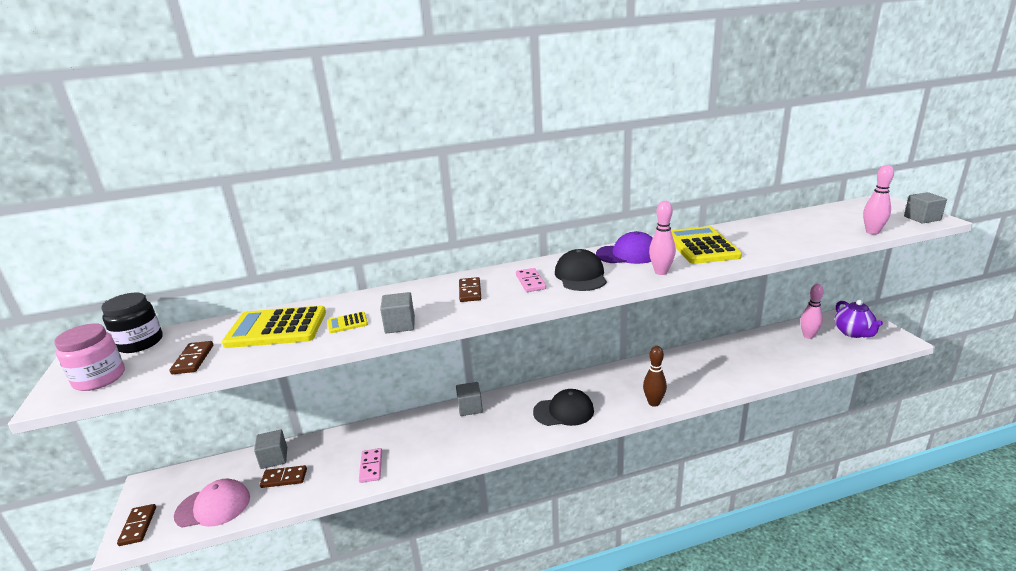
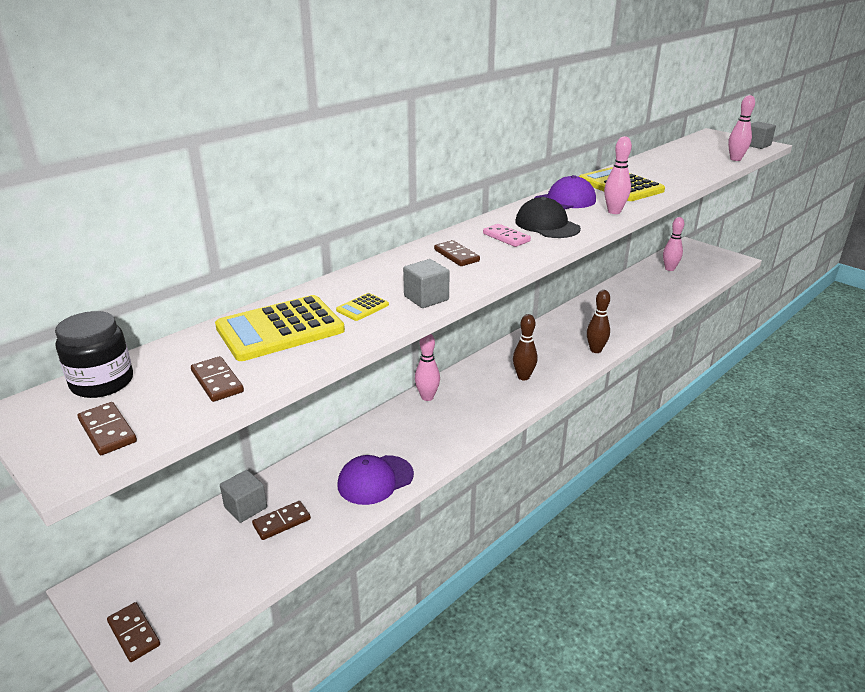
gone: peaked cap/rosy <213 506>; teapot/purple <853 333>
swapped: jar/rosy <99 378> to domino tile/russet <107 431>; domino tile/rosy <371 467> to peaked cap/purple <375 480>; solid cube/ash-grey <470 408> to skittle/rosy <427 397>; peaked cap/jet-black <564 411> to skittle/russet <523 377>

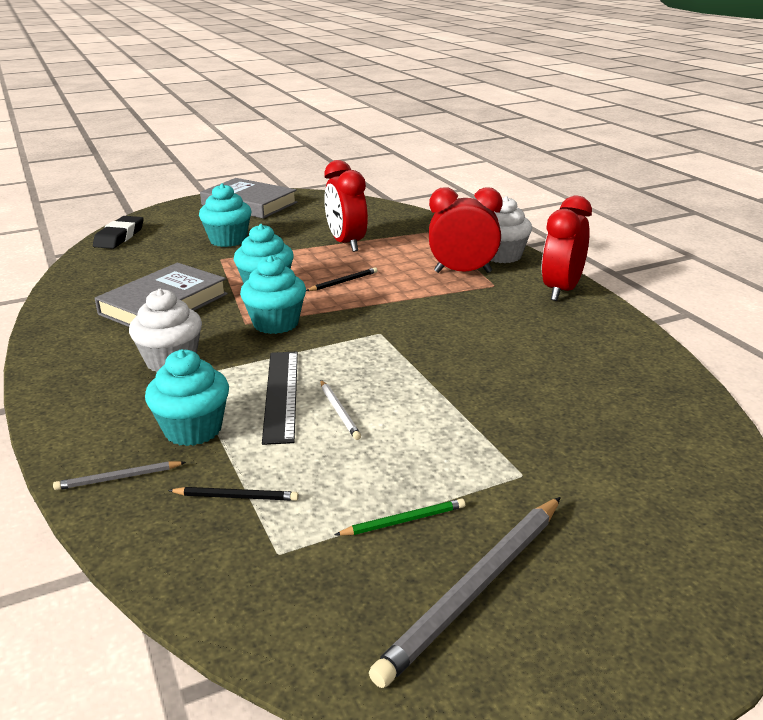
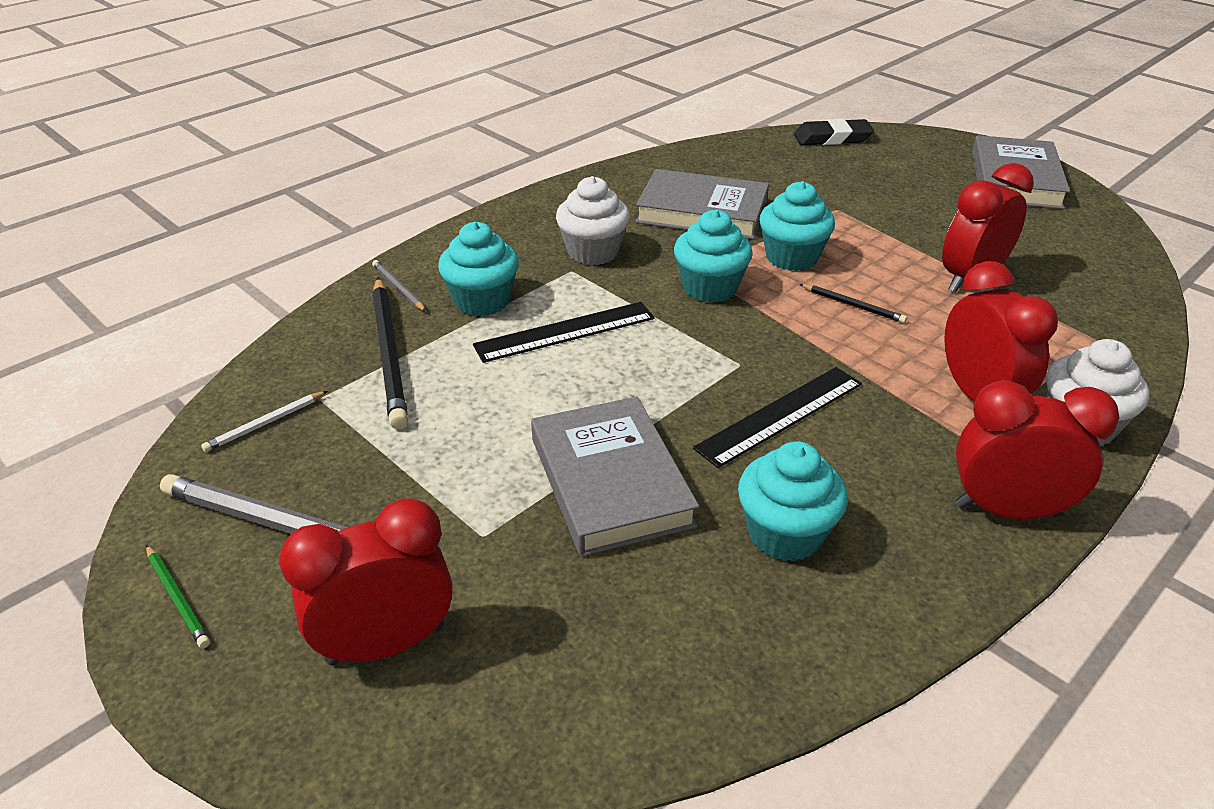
new: alarm clock/crimson <386 644>; hardcover/ash-grey <610 482>; ruler/jet-black <780 415>
shifted: pencil/emerald <403 521> to <177 598>; pencil/white <339 411> to <265 424>; muffin/turquoise <228 240> to <785 534>
scaled: pencil/jet-black <236 497> = <390 354> x2.08

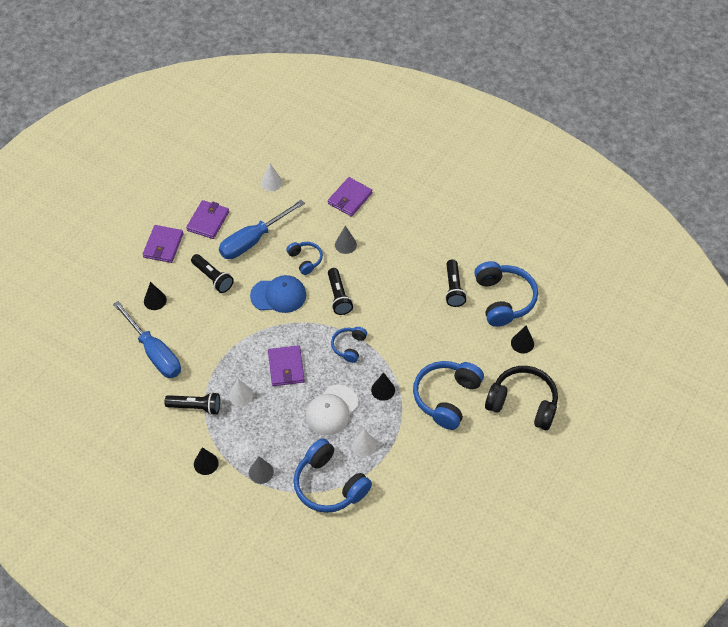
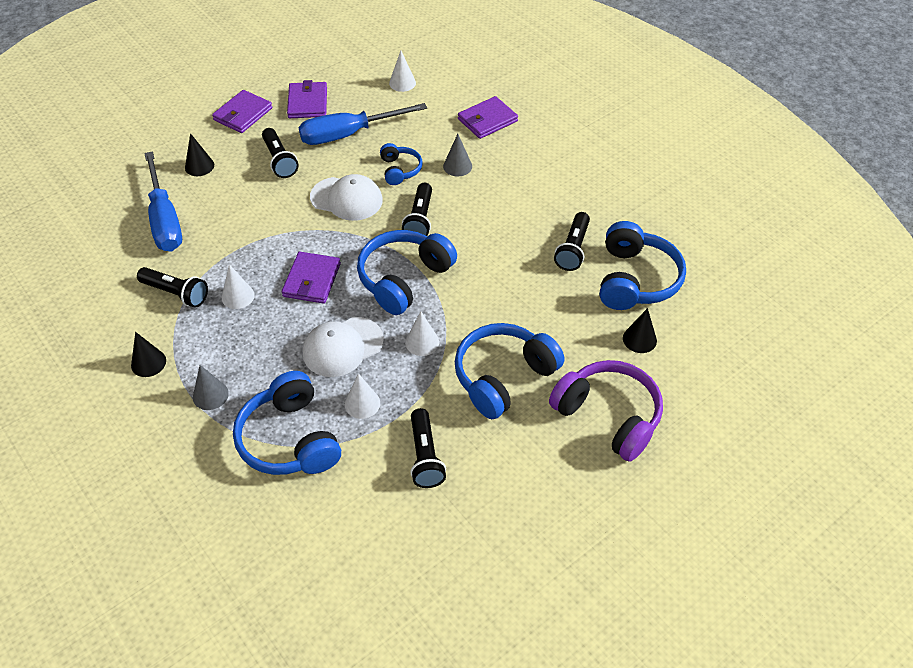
new: pocket torch/jet-black <425 456>
repainted: peaked cap/cobalt <278 295> to peaked cap/white <346 199>; solid cone/jet-black <383 390> to solid cone/white <422 342>; headset/jet-black <522 403> to headset/purple <608 416>
rotated: billfold/purple <208 221> = <307 103> 45 degrees counterclockwise
scaled: headset/cobalt <349 346> = <404 279> x1.84

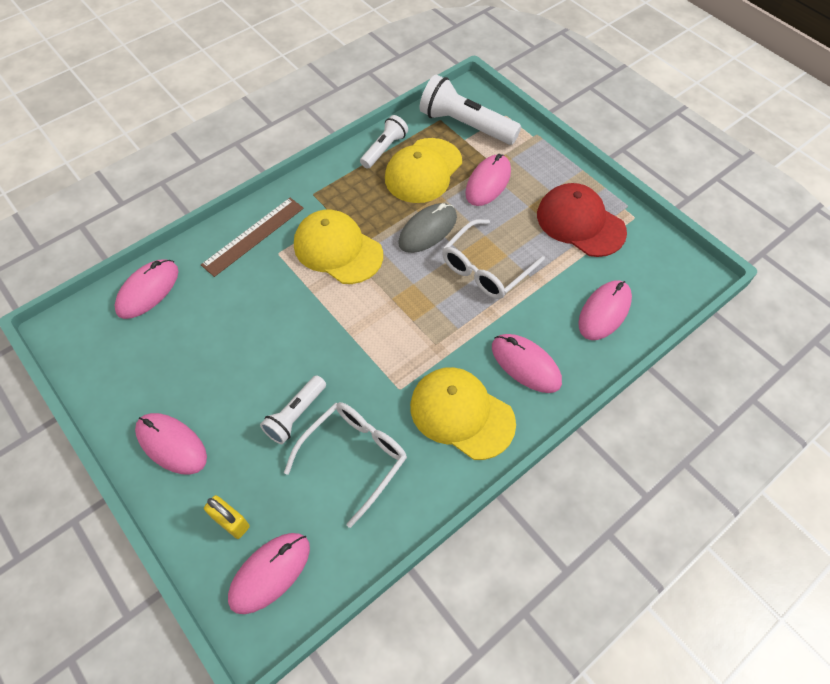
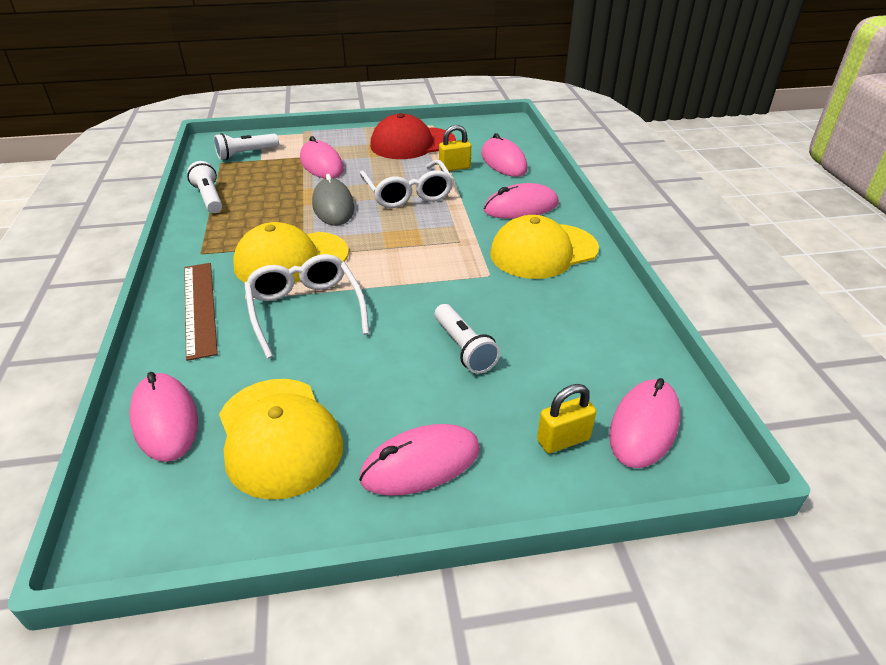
new: small lock/yellow <454 168>
shifted: peaked cap/yellow <423 171> to <279 436>; eyeglasses/white <353 458> to <305 310>
rotated: PC mouse/rosy <270 573> = <644 426> 45 degrees clockwise
scaled: pocket torch/white <465 125> = <246 154> x0.59

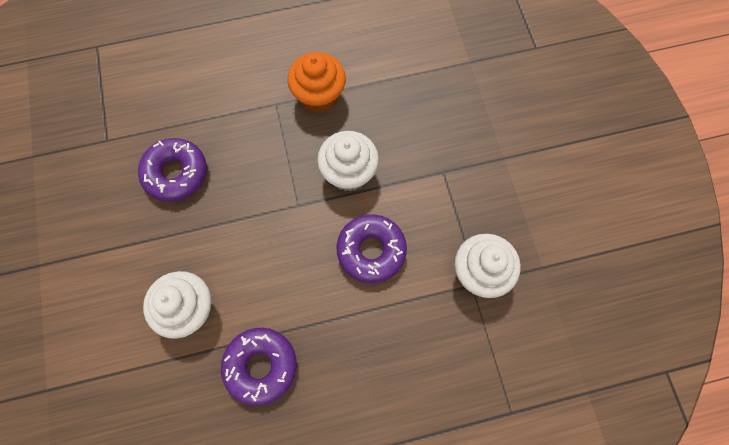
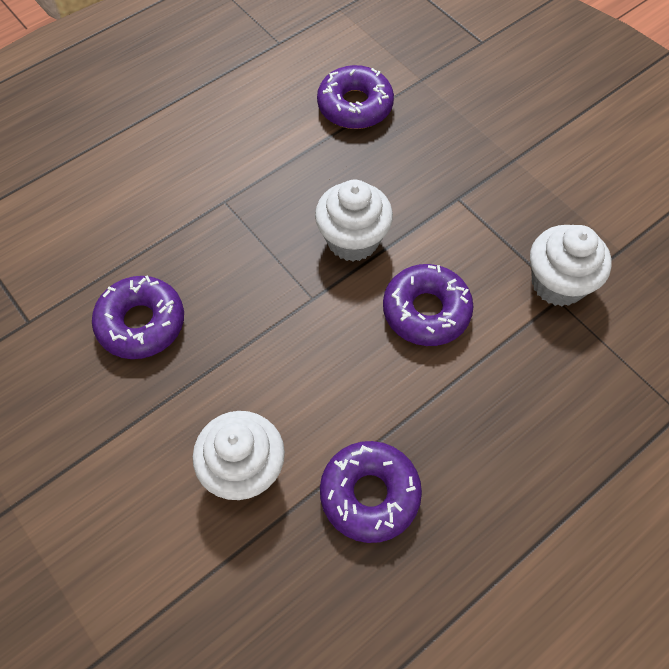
gone: muffin/orange <319 96>
new: doughnut/purple <355 106>

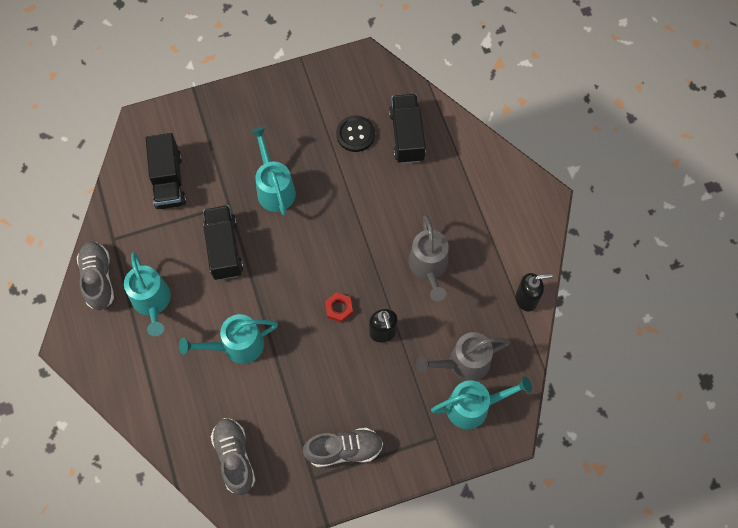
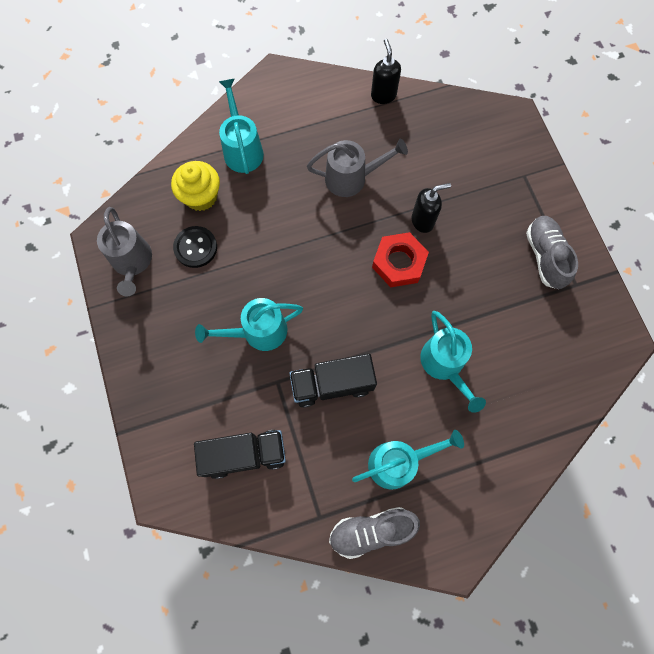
gone: shoe/ash-grey <234 457>
shifted: watering can/ash-grey <463 363> to <132 263>; watering can/turquoise <474 406> to <242 148>
swapped: truck/jet-black <407 136> to muffin/yellow <201 196>
scaled: hexagon nut/crimson <339 308> = <399 263> x1.79

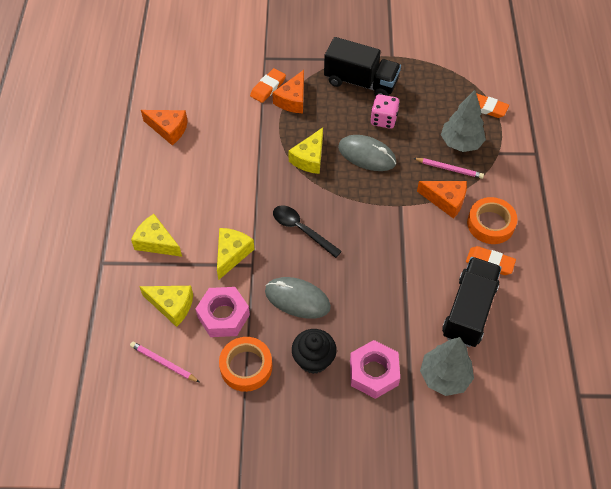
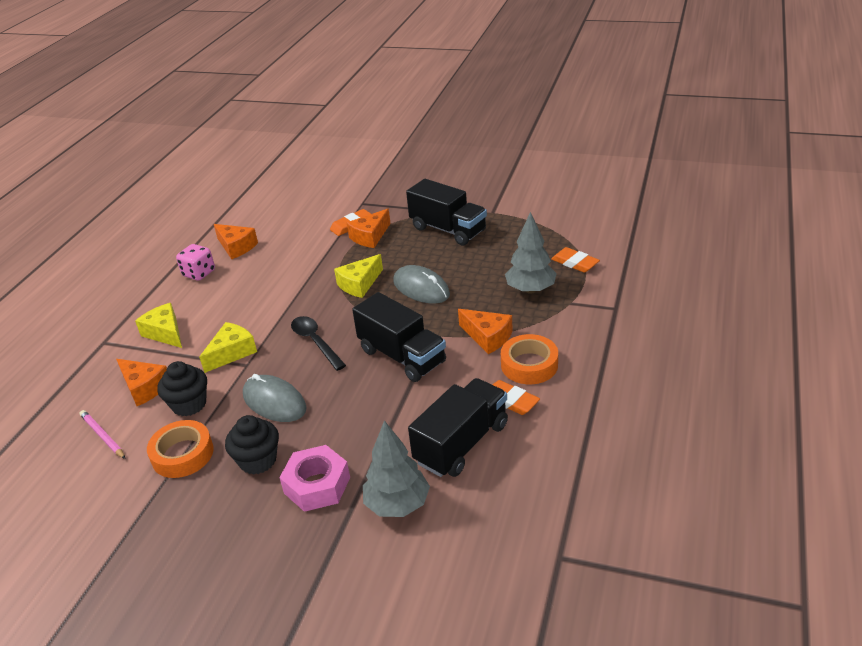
gone: pencil/rosy <449 169>
new: truck/jet-black <402 356>
shifted: game die/rosy <383 120> to <199 273>
swapped: hexagon nut/rosy <223 316> to muffin/jet-black <189 404>
repainted: piece of cheese/yellow <172 306> to piece of cheese/orange <144 388>

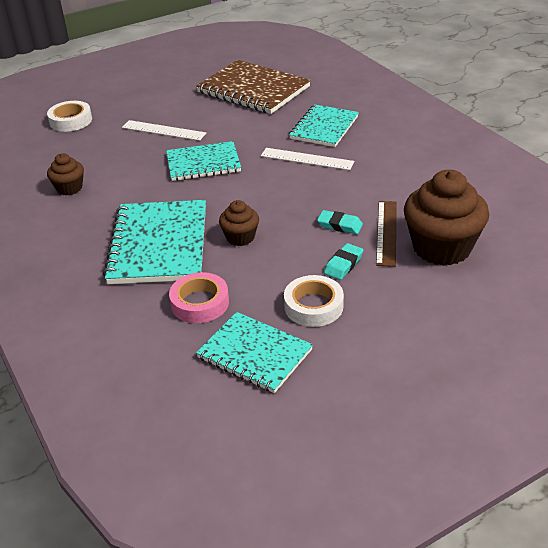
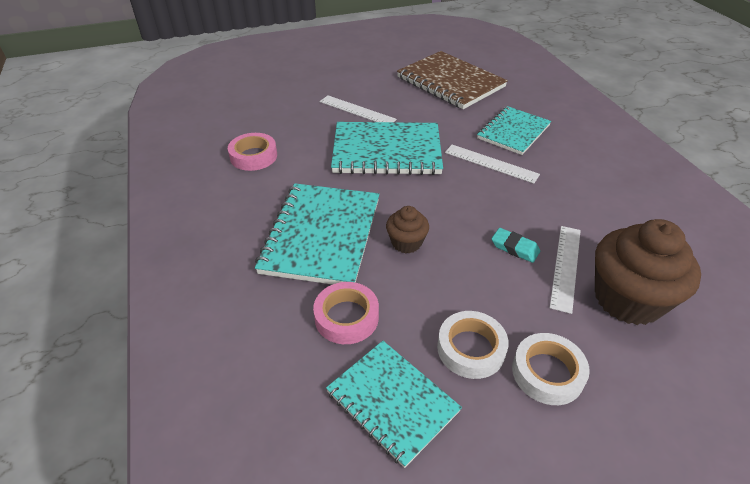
gone: pencil eraser/turquoise <343 264>
shifted: tape/white <71 121> to <547 373>
swapped: muffin/russet <69 188> to tape/rosy <253 156>
repainted: ruler/russet <386 232> to ruler/white <565 266>
scaled: notebook/turquoise <203 163> = <387 151> x1.53

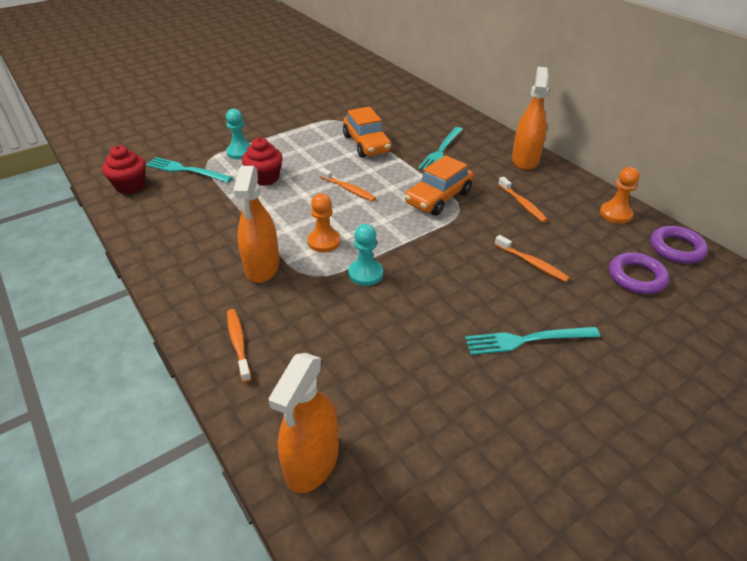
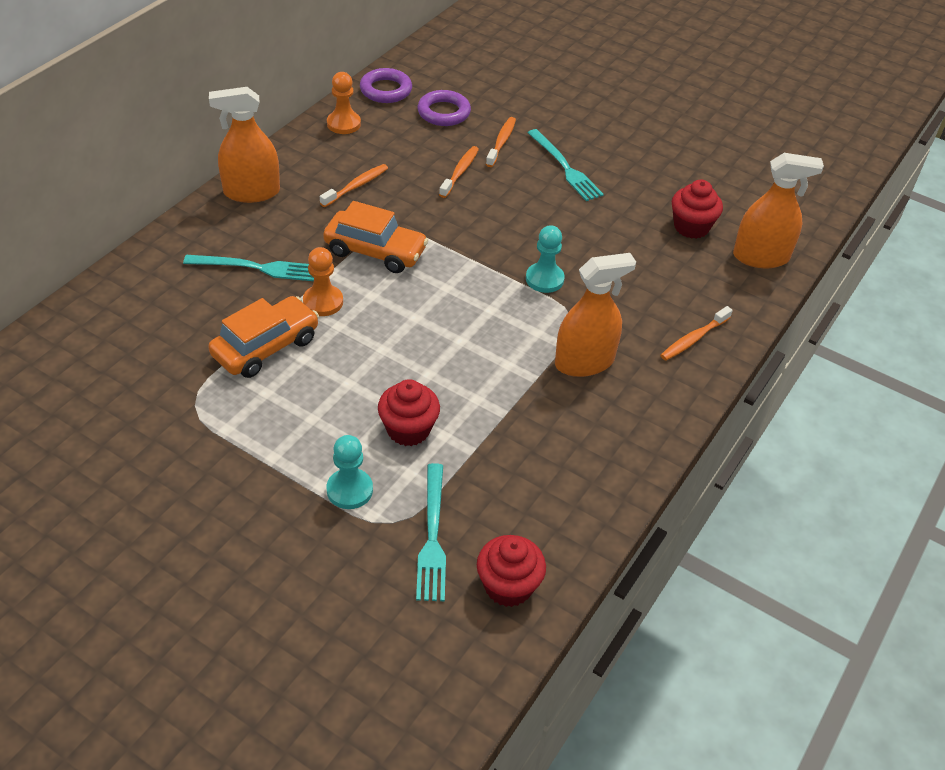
new: muffin/crimson <691 227>
shifted: pawn/orange <324 242> to <323 302>; toothbrush/orange <348 189> to <501 142>

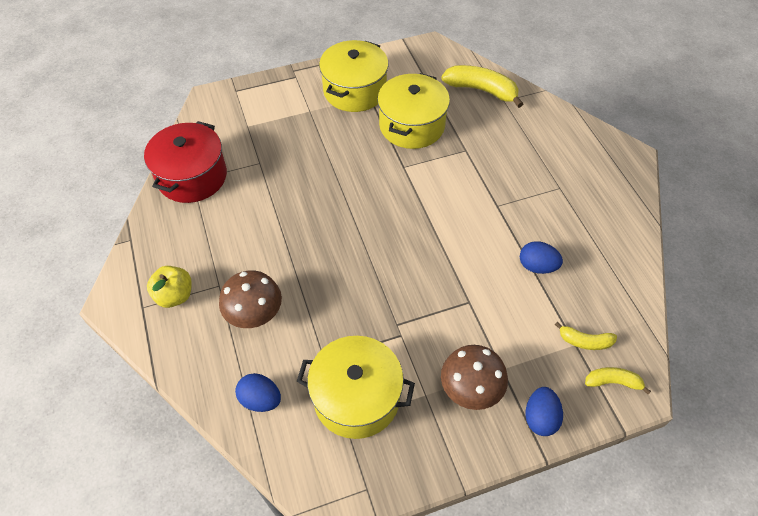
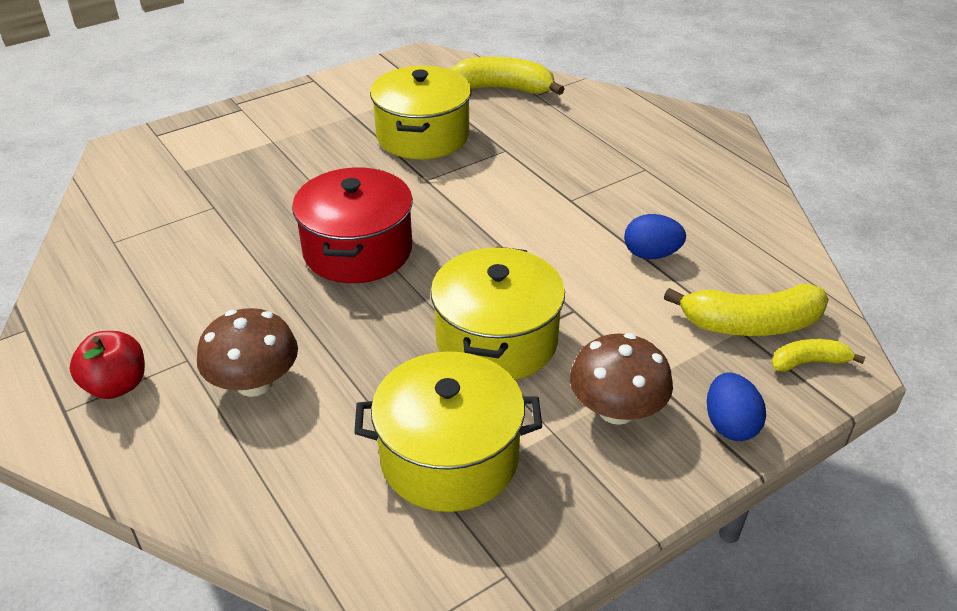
gone: egg shape/cobalt <260 399>
shifted: stockpot/crimson <192 176> to <358 250>; stockpot/yellow <354 90> to <496 340>
repainted: apple/yellow <174 295> to apple/crimson <116 385>
scaled: banana fruit/yellow <585 341> = <751 324> x1.82

